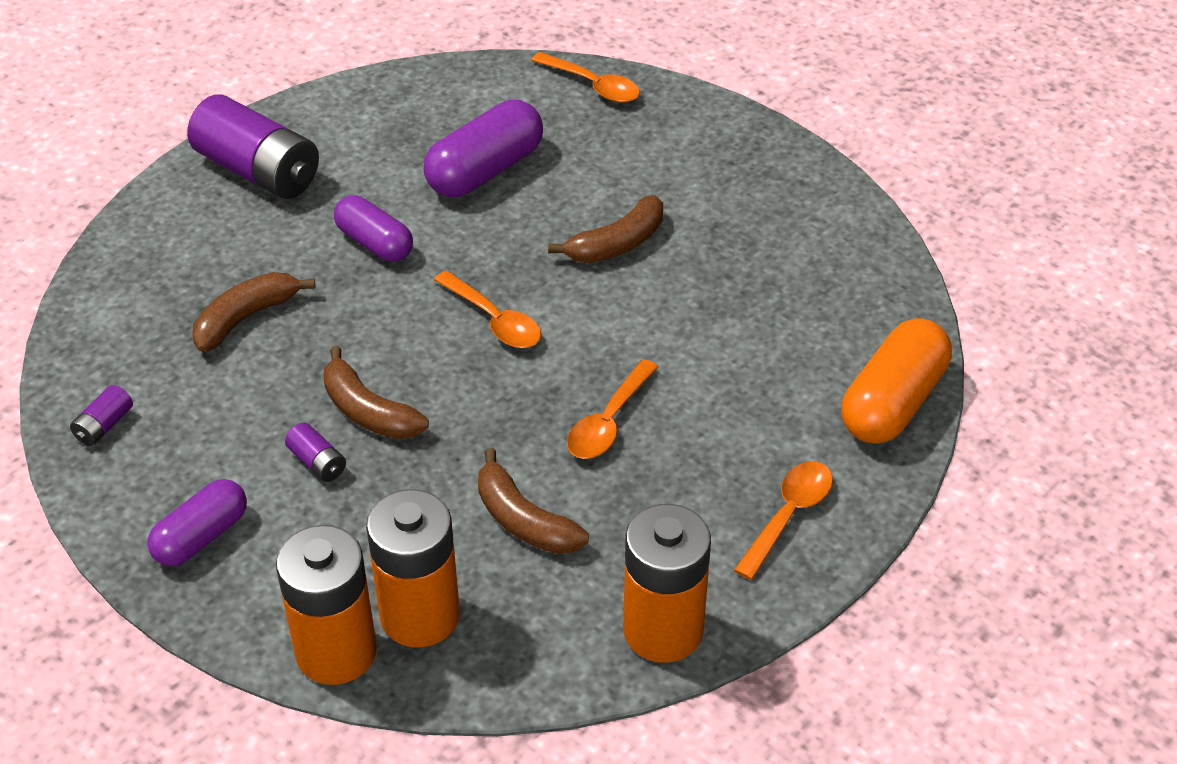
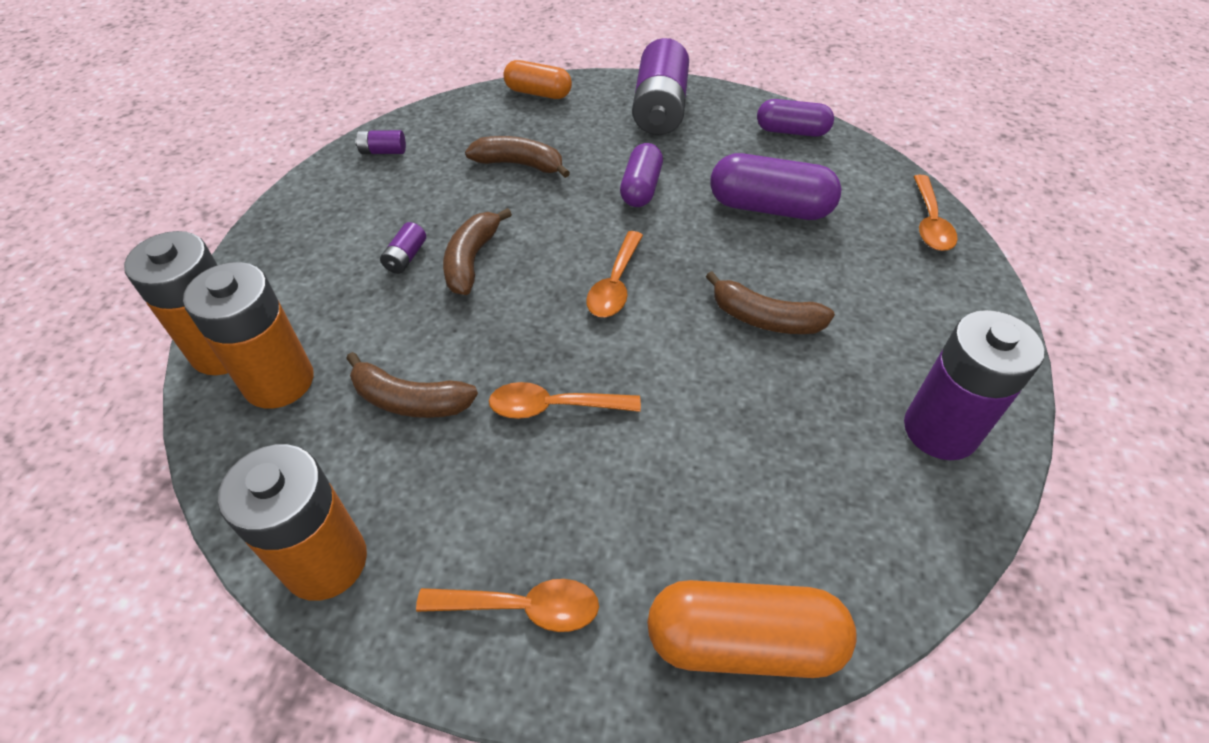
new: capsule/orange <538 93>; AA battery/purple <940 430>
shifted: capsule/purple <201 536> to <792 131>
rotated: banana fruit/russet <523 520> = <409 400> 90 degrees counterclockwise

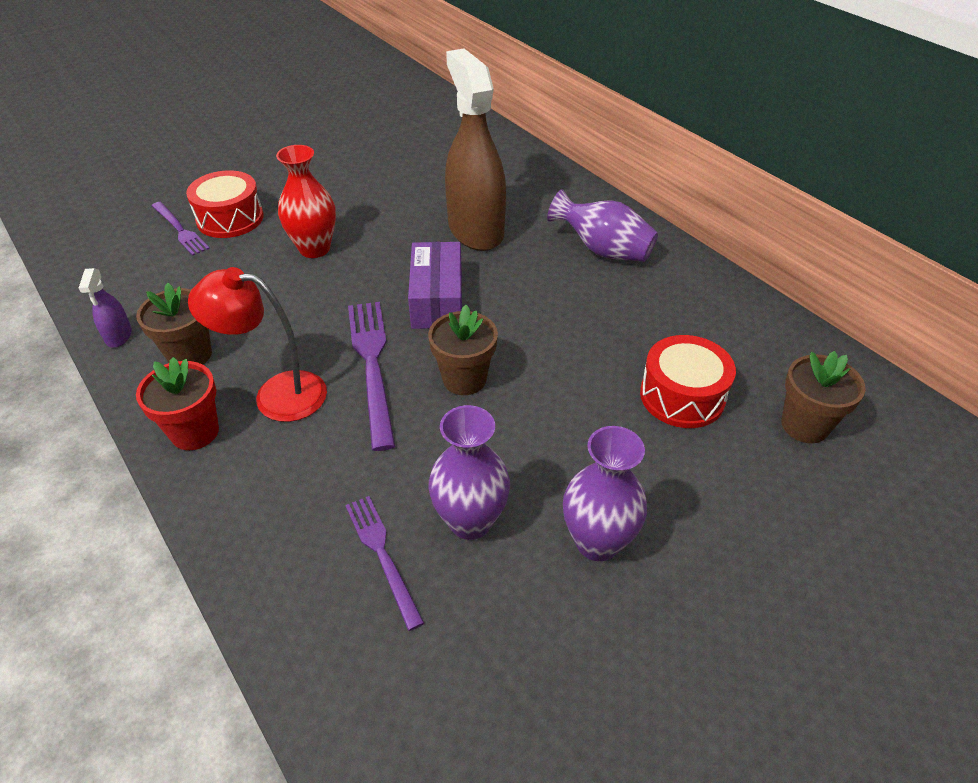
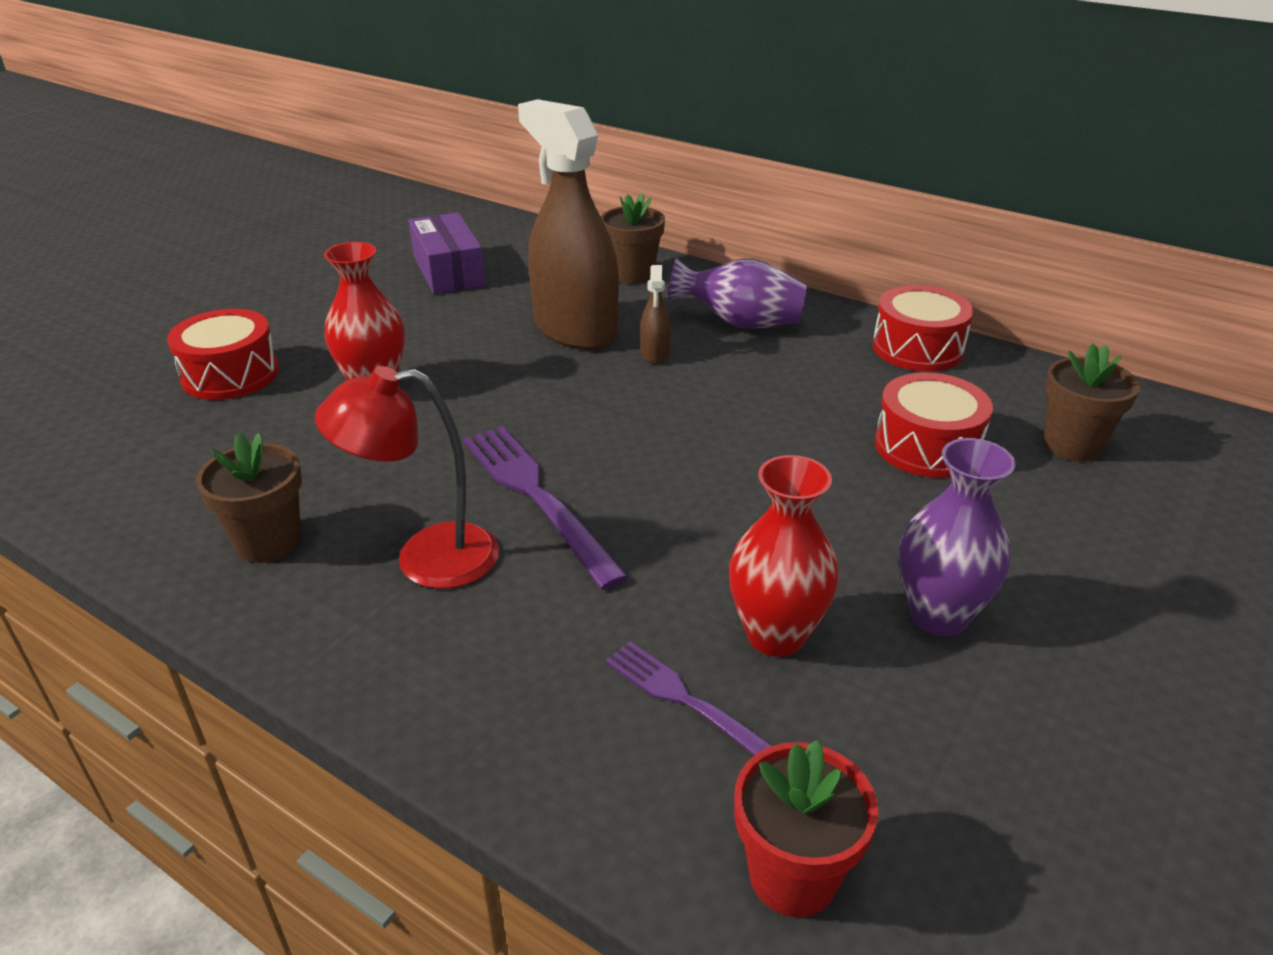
gone: spray bottle/purple <119 336>; table fork/purple <180 230>
new: spray bottle/russet <655 354>; drum/crimson <917 348>
shifted: package/purple <437 299> to <448 271>; plant pot/russet <464 379> to <632 274>; plant pot/crimson <195 432> to <793 875>
repainted: vase/purple <470 521> to vase/crimson <776 635>

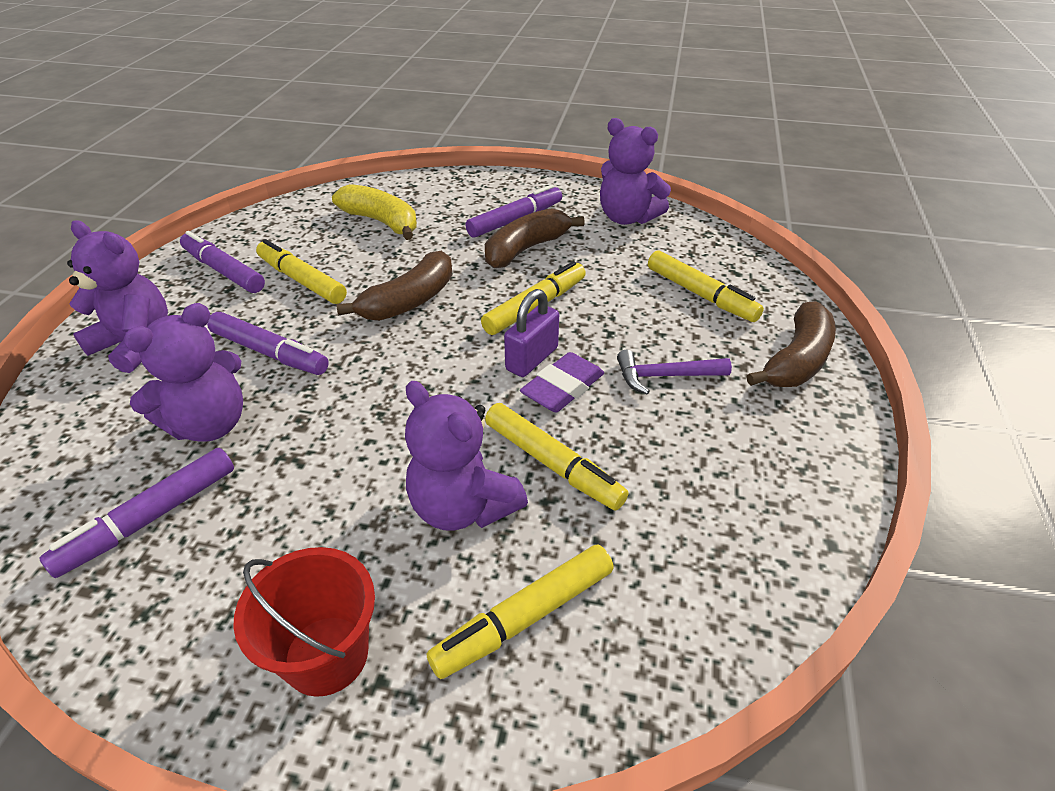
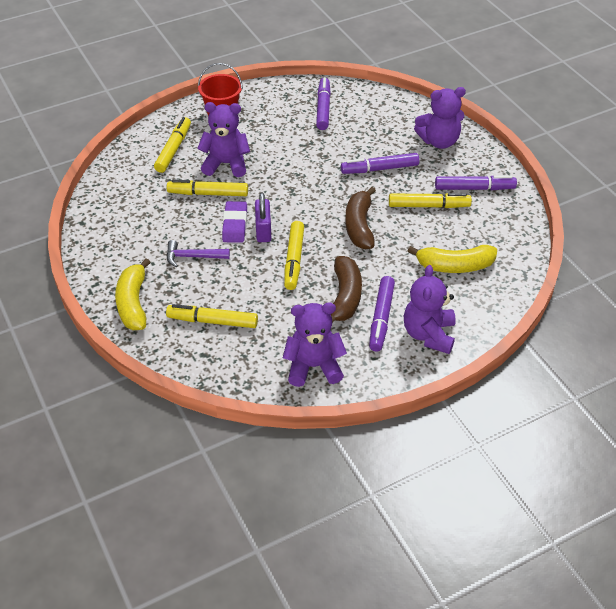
shifted: stuffed bear/purple <209 424> to <428 334>
repainted: banana fruit/russet <797 360> to banana fruit/yellow <133 303>
rotated: carpenter's hammer/purple <665 376> = <193 257> 135 degrees counterclockwise

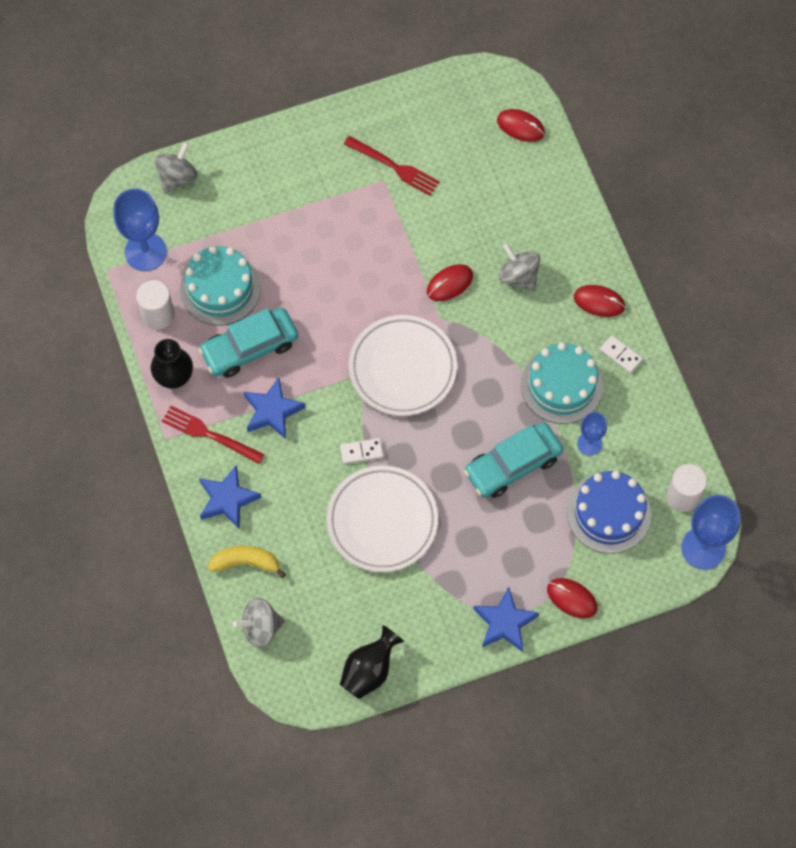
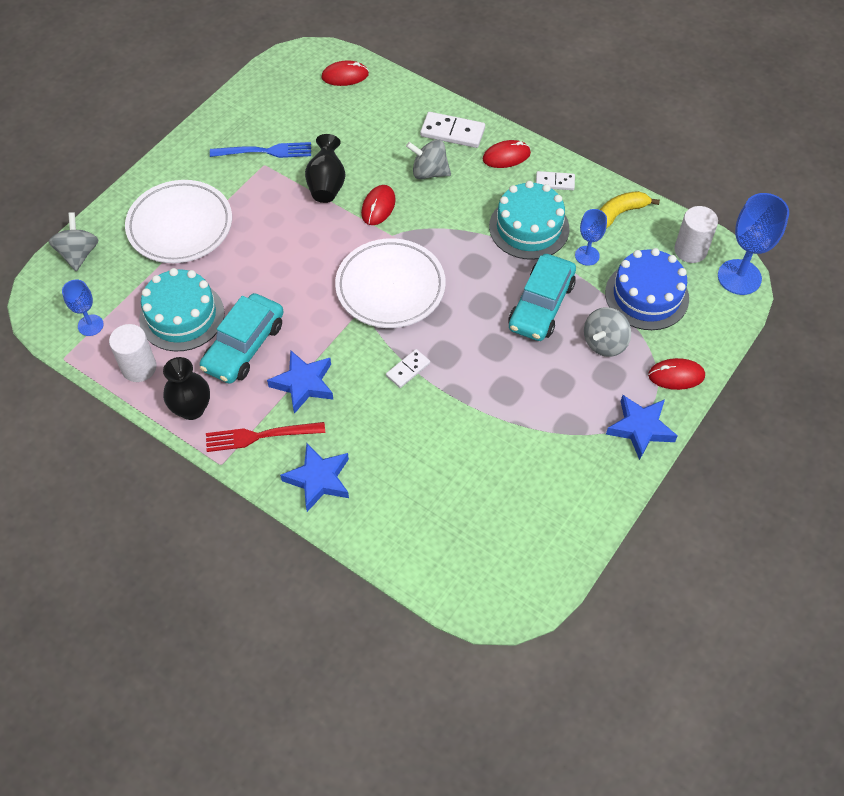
new: domino tile/white <452 132>
shifted: plate/white <382 521> to <180 226>; vase/jet-black <369 670> to <327 184>; toy top/ash-grey <260 628> to <604 343>; banana fruit/yellow <246 562> to <619 213>
repainted: table fork/crimson <395 167> to table fork/cobalt <266 151>
scaled: wine glass/cobalt <145 252> = <90 325> x0.57

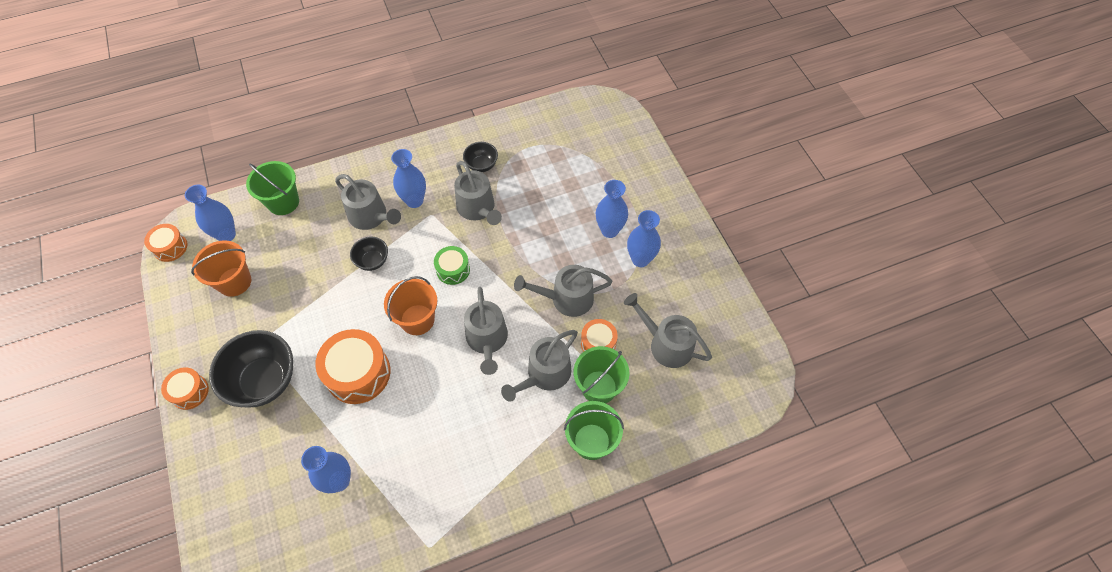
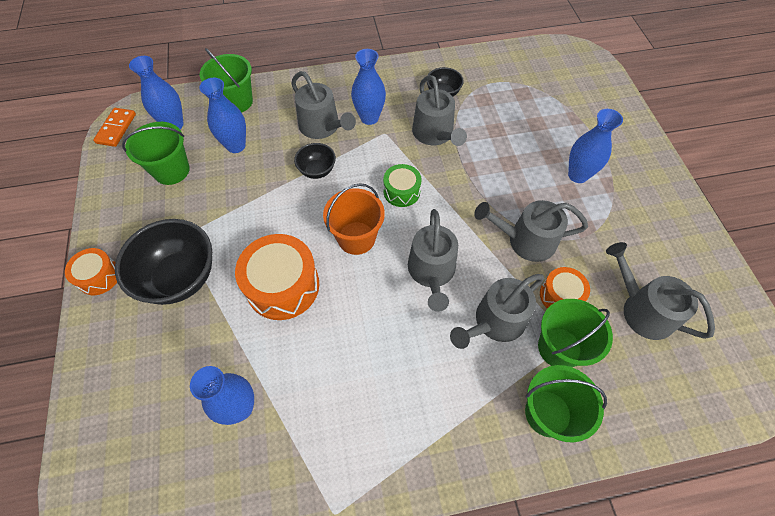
shifted: vase/cobalt <640 259> to <236 145>
swapped: drum/orange <170 247> to domino tile/orange <116 128>
repainted: sand bucket/orange <234 281> to sand bucket/emerald <171 170>

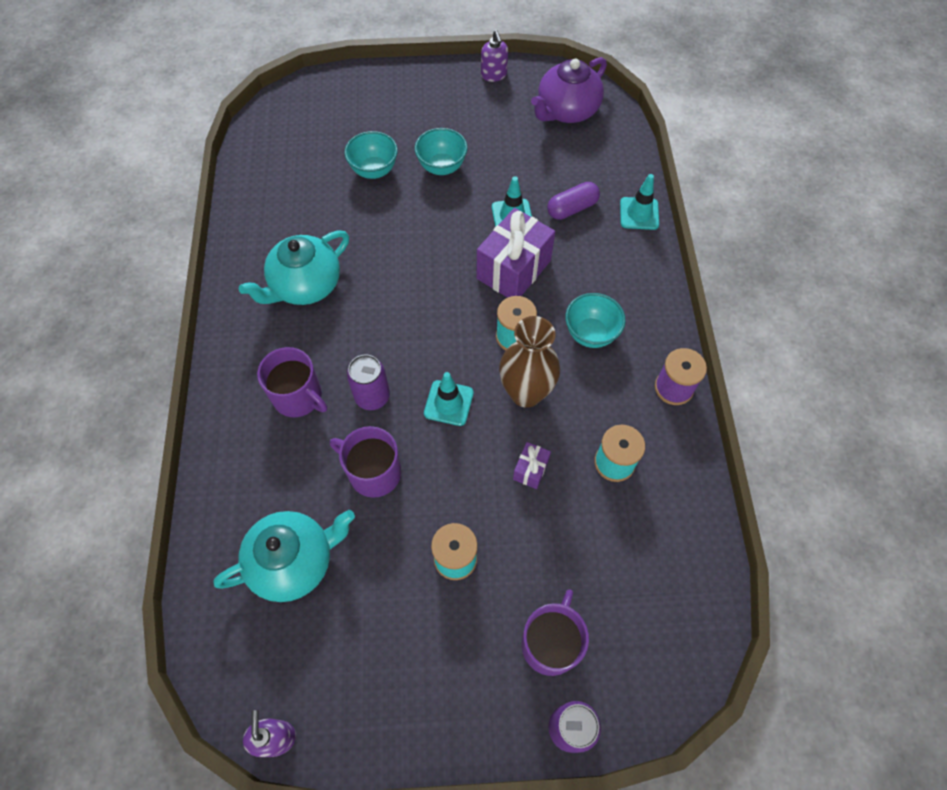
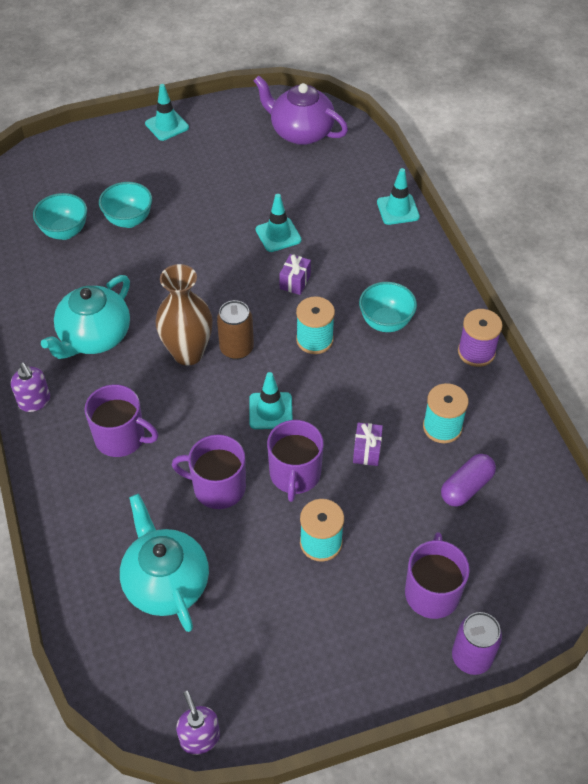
gone: tin/purple <372 397>
new: road cone/turquoise <167 125>; tin/russet <236 349>; coffee mug/purple <295 474>
shifted: soap dispenser/purple <494 75> to <34 401>; serving bowl/turquoise <442 167> to <65 232>; vase/russet <526 393> to <188 353>; capsule/purple <572 208> to <466 487>
rotated: teapot/turquoise <294 561> = <166 582> 75 degrees counterclockwise; teapot/purple <566 111> = <300 132> 90 degrees clockwise
scaled: wrapped gift/purple <513 269> = <295 282> x0.47

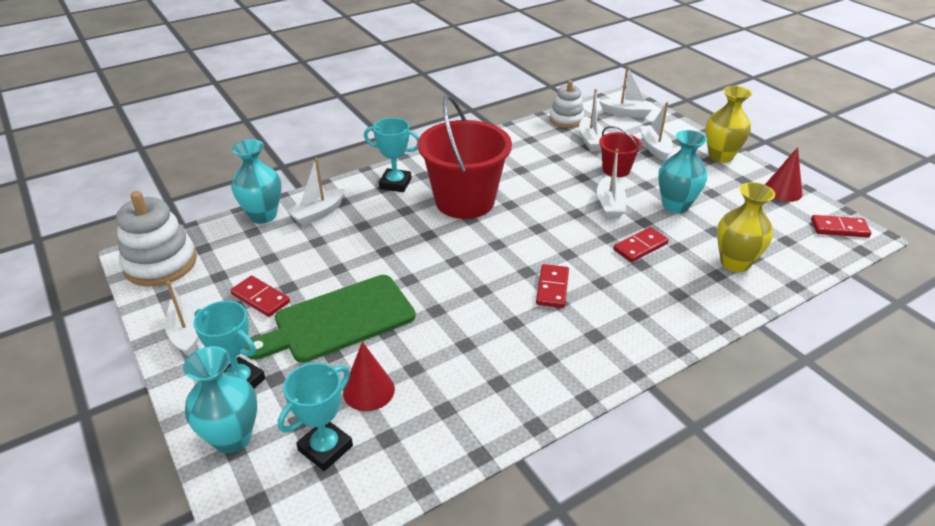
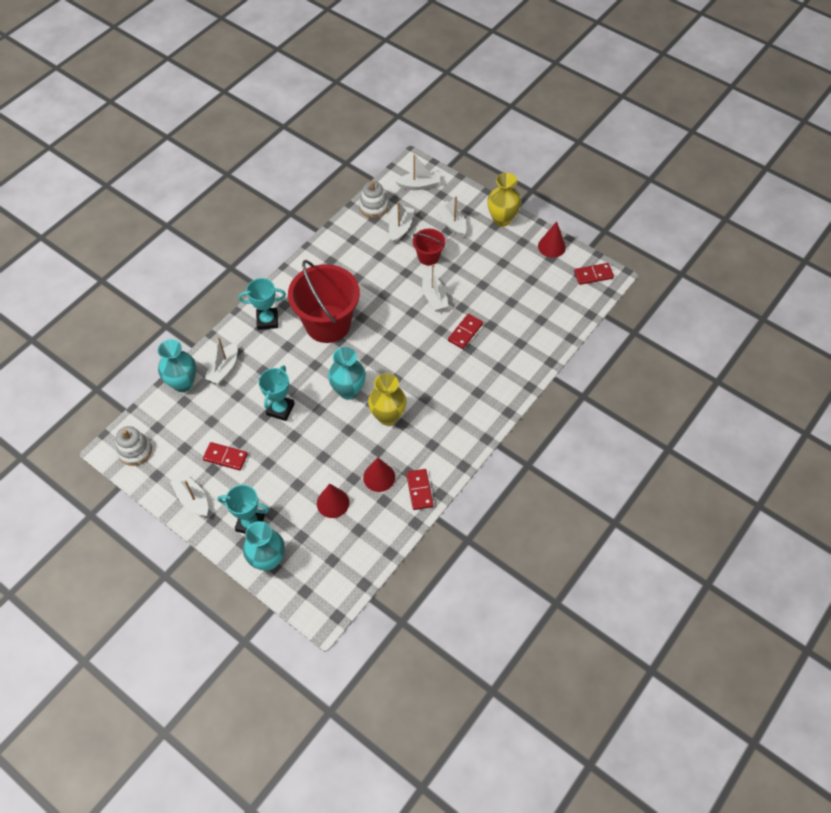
gone: cutting board/emerald <339 320>
new: solid cone/crimson <379 477>
shifted: prize cup/turquoise <325 448> to <280 409>; vase/turquoise <675 205> to <348 390>; vase/yellow <735 263> to <388 416>; domino tile/crimson <552 288> to <419 490>
rotated: toy boat/white <591 141> = <400 228> 135 degrees counterclockwise
scaled: ring stacker/white <160 264> = <135 451> x0.65

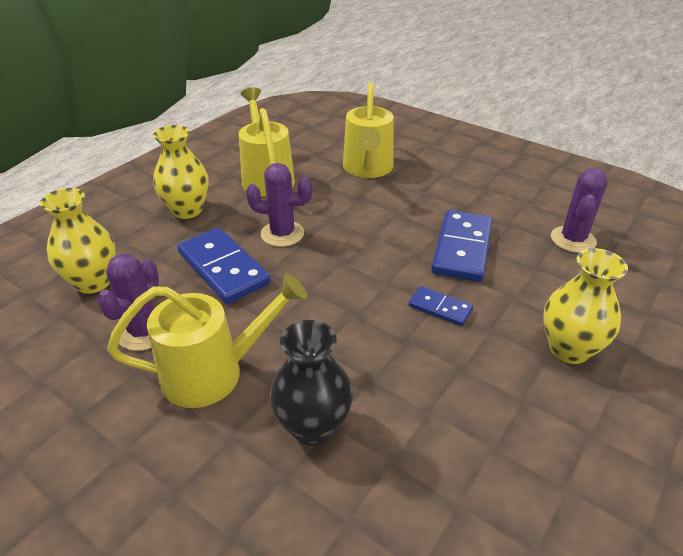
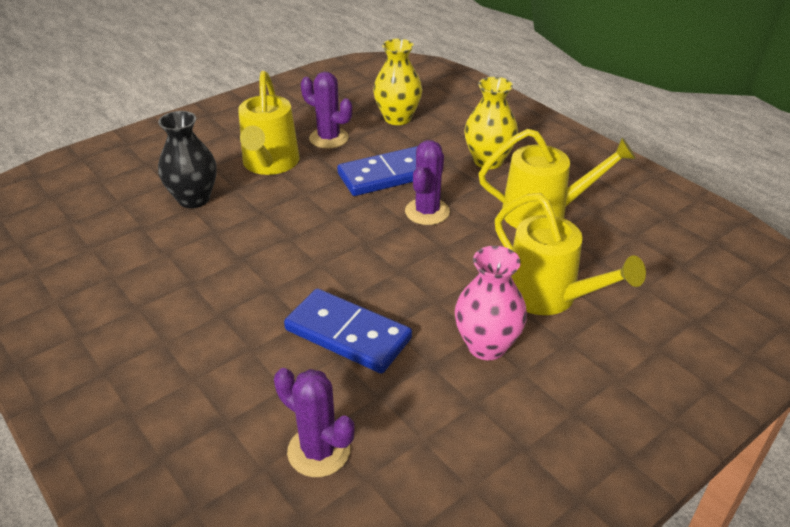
gone: domino tile/cobalt <440 308>; vase/yellow <569 349>
new: vase/rosy <486 346>
rotated: watering can/yellow <368 169> = <549 297> 150 degrees counterclockwise

